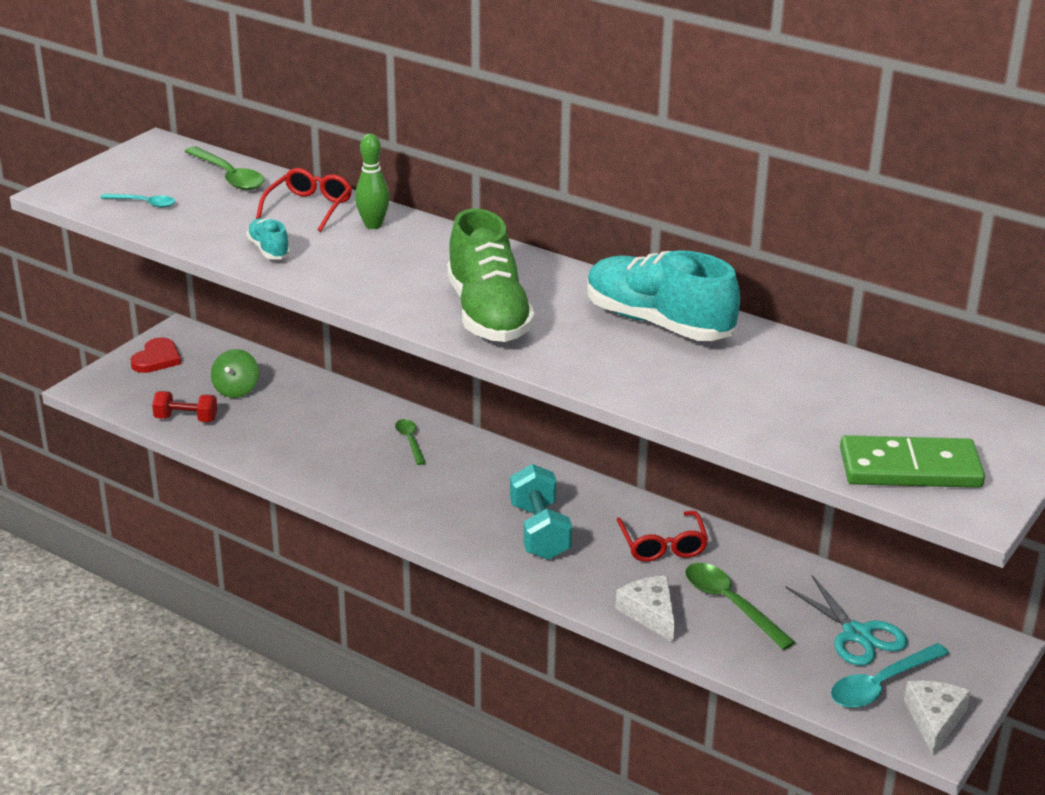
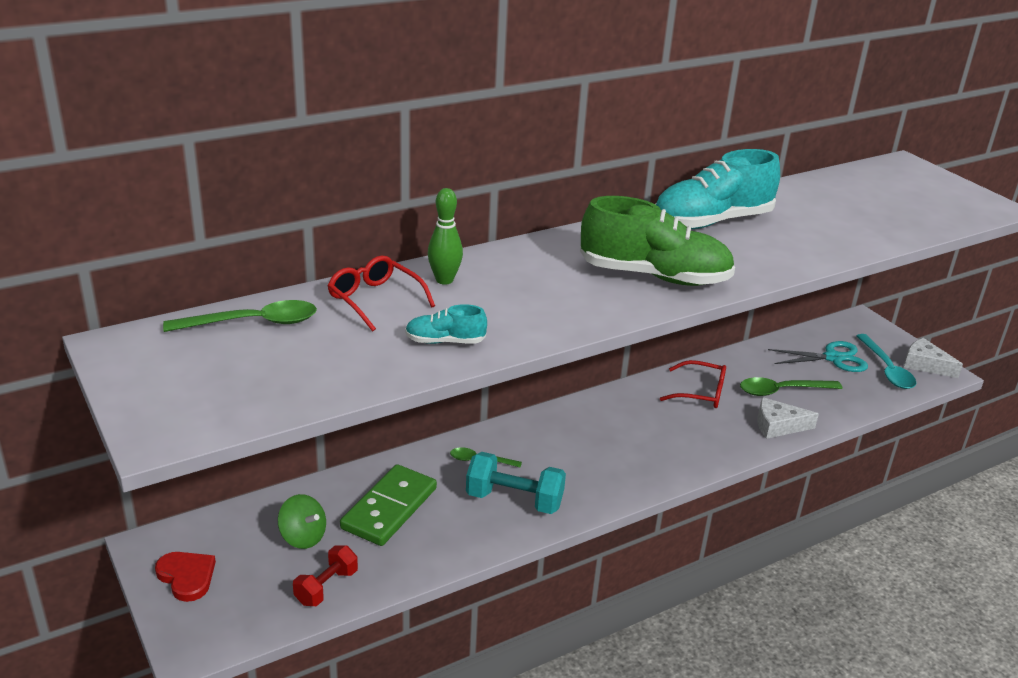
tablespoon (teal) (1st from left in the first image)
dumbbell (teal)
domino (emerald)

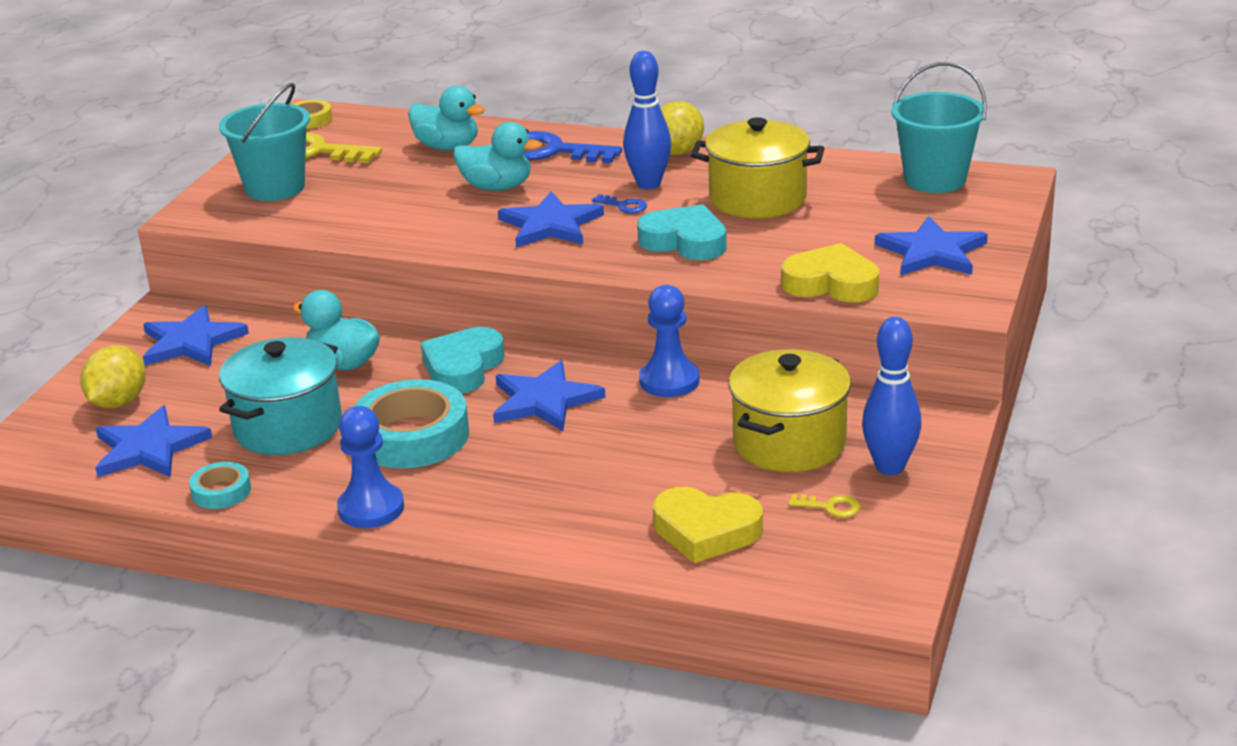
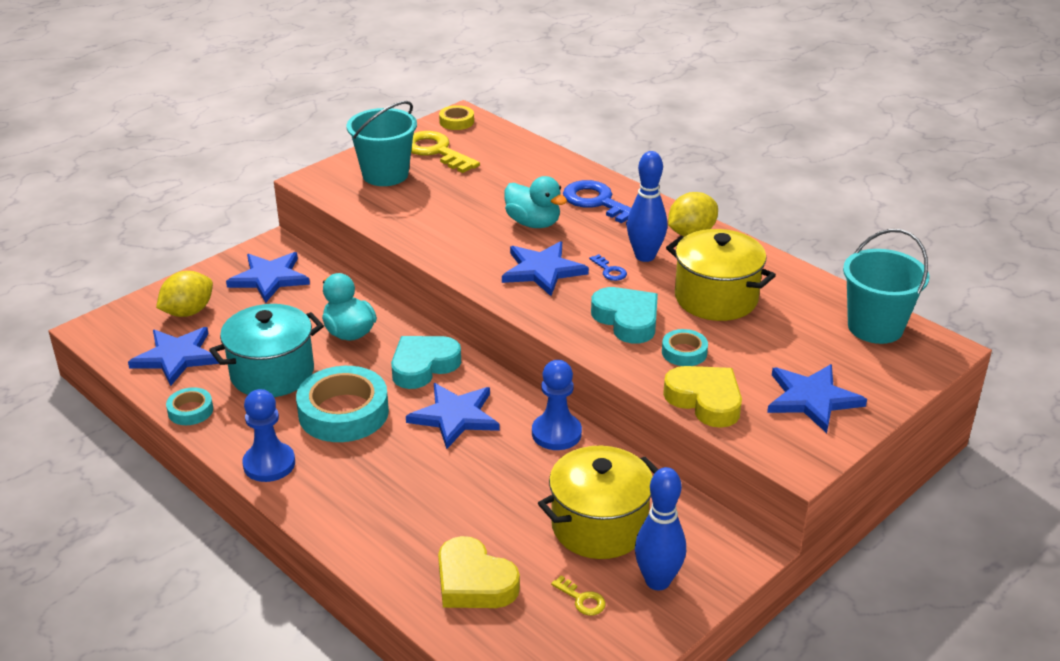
toy duck (teal) (2nd from left in the first image)
sticky tape (teal) (3rd from left)

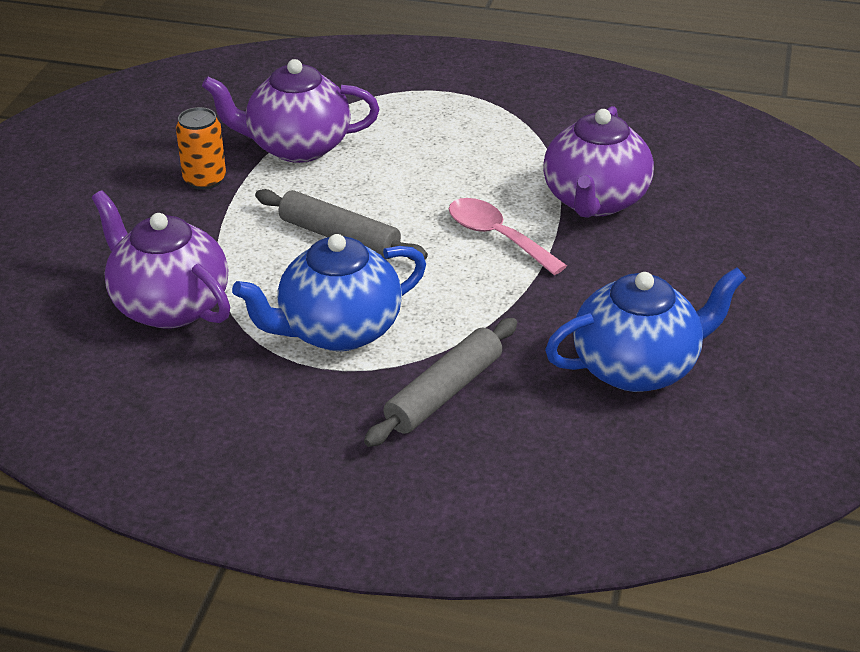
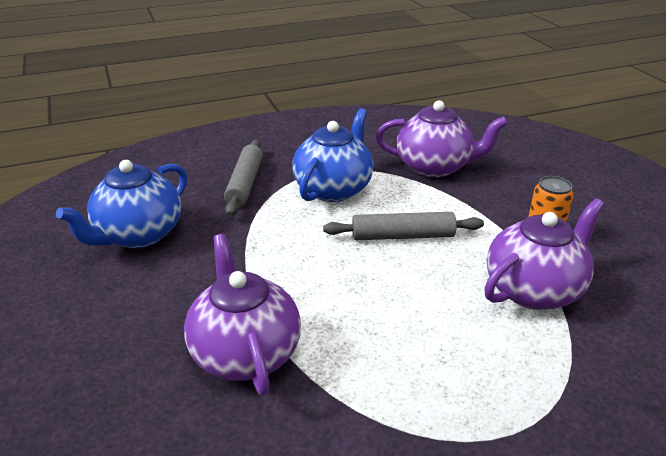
tablespoon (rose-pink)

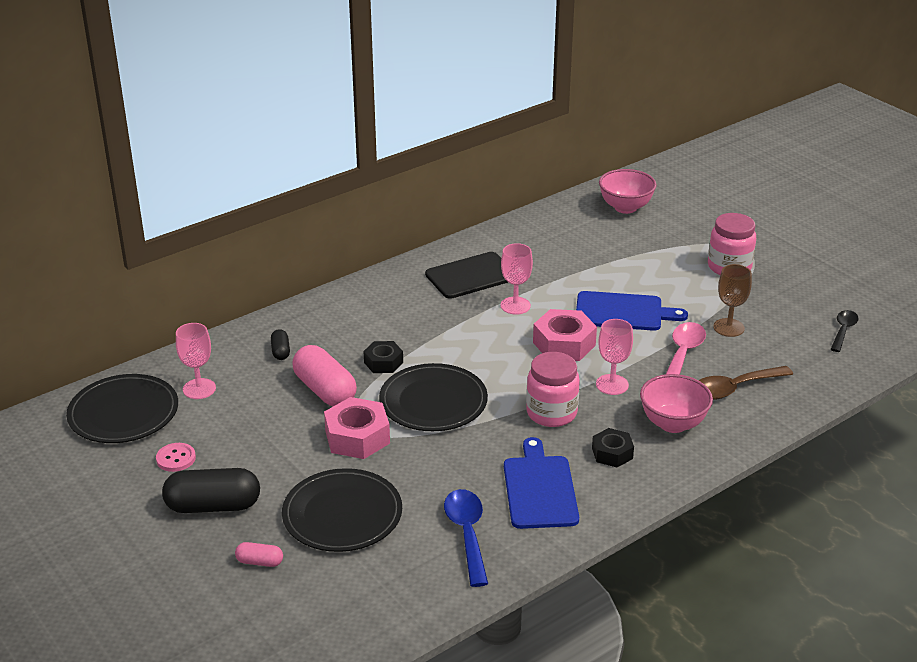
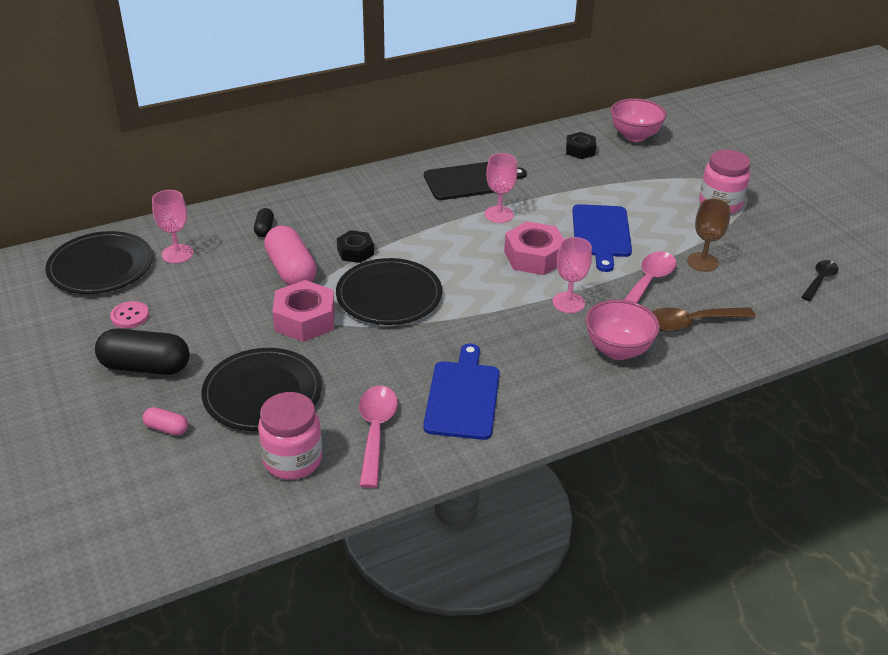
preserve jar (rose-pink) (1st from left)
hex nut (jet-black) (2nd from left)
tablespoon (rose-pink) (1st from left)
bread board (cobalt) (2nd from left)

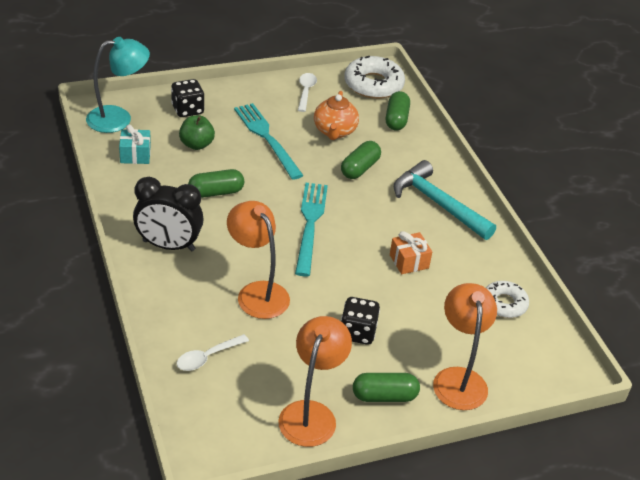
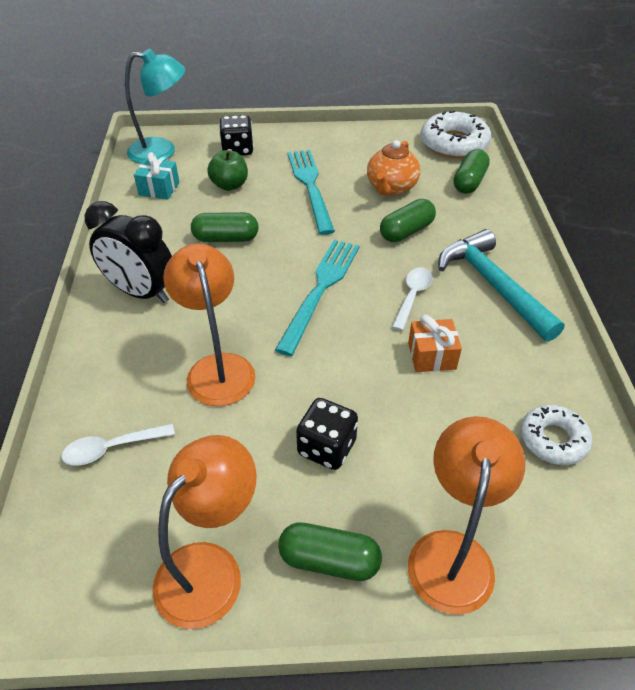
tablespoon (pure white) (2nd from left)

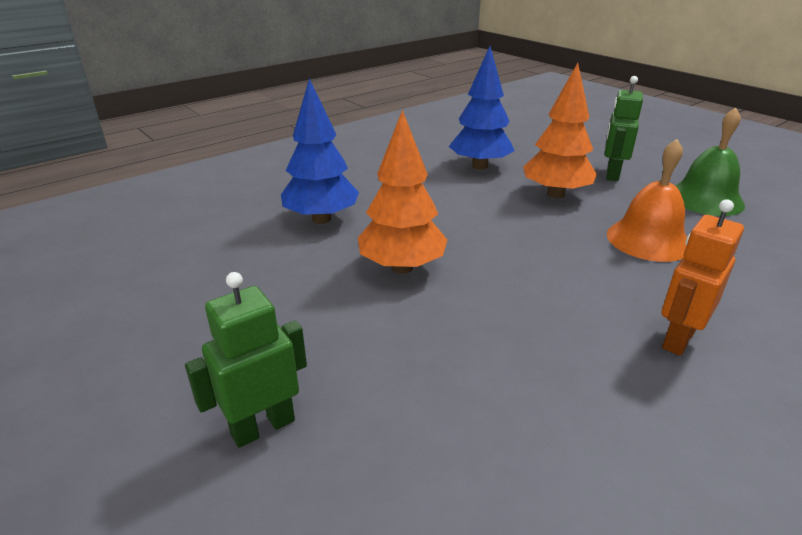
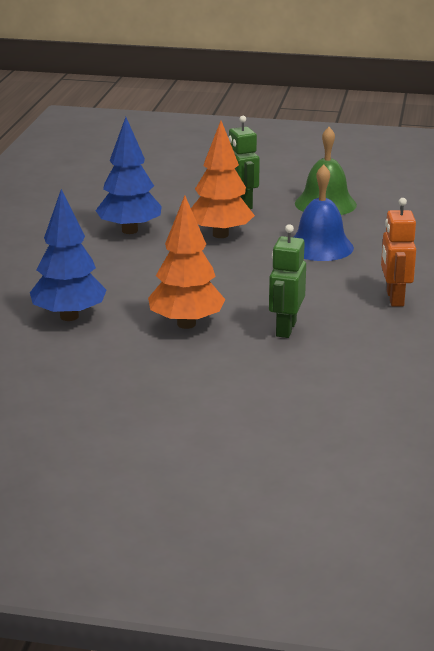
toy robot (emerald) (2nd from left)
school bell (cobalt)

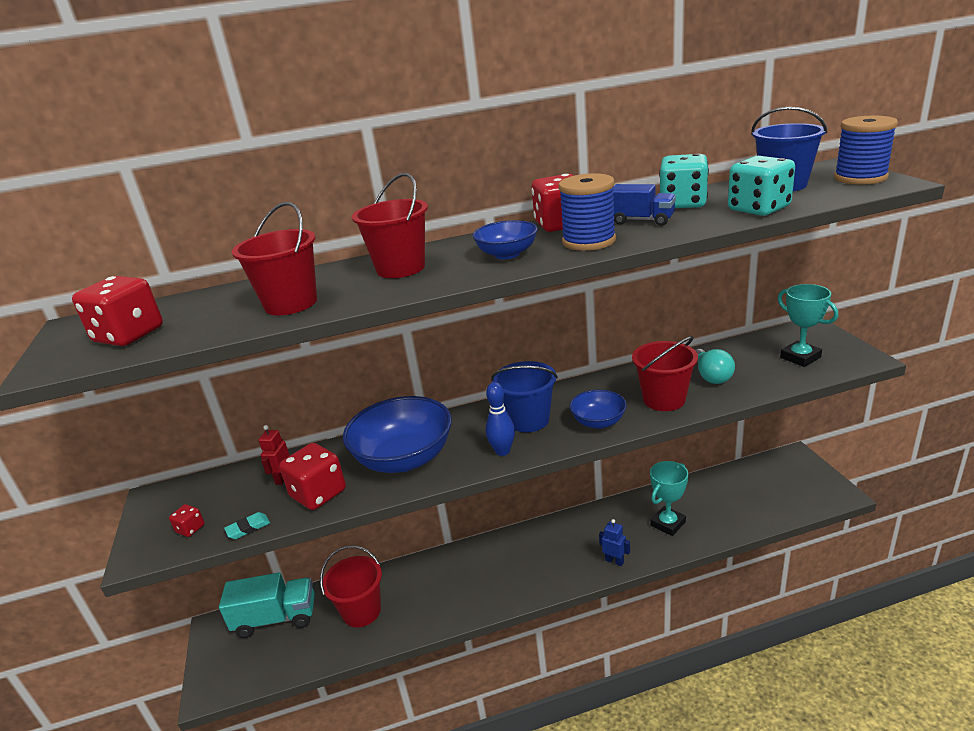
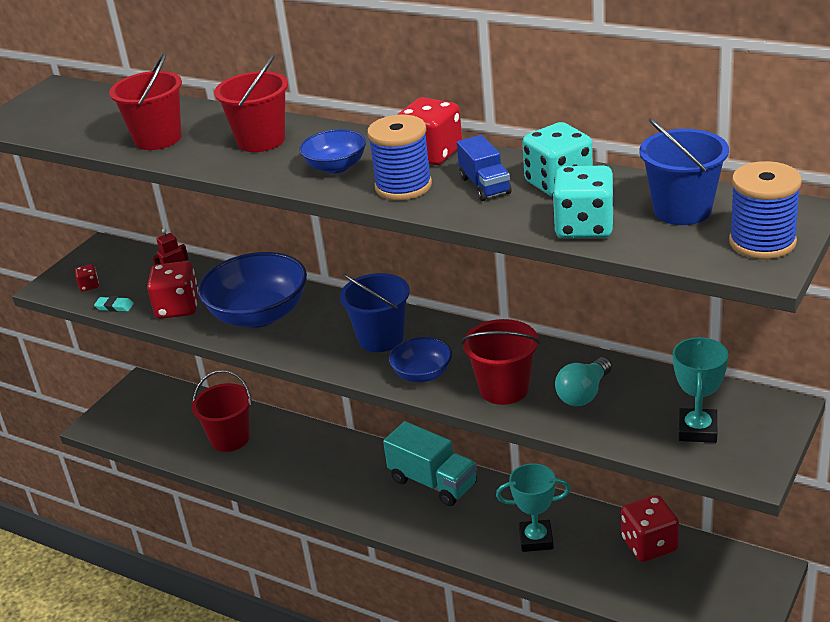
tenpin (cobalt)
toy robot (cobalt)
dice (scarlet) (4th from left)
truck (teal)

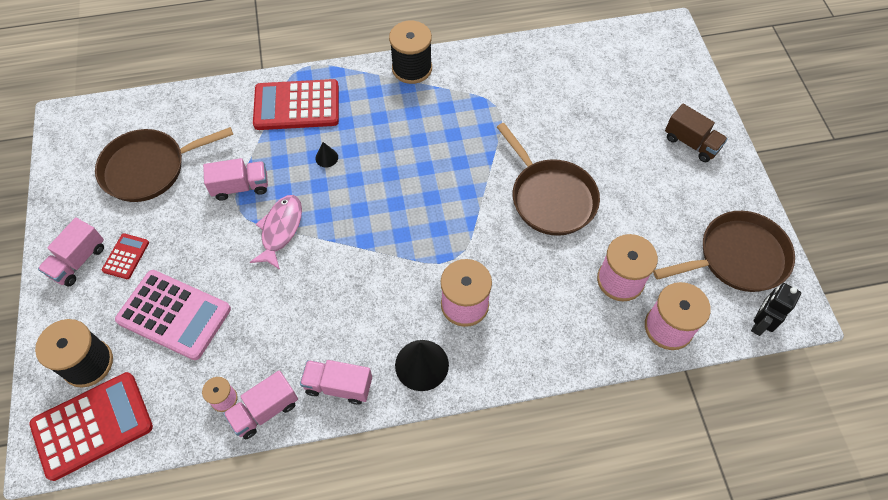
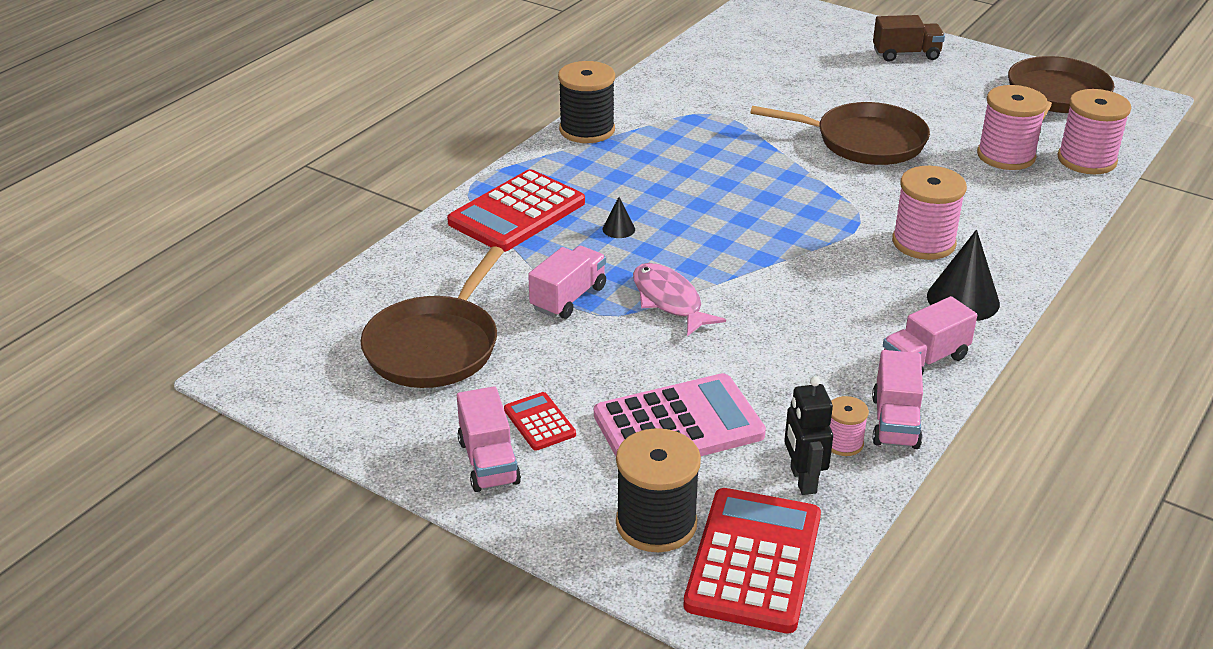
toy robot (jet-black)

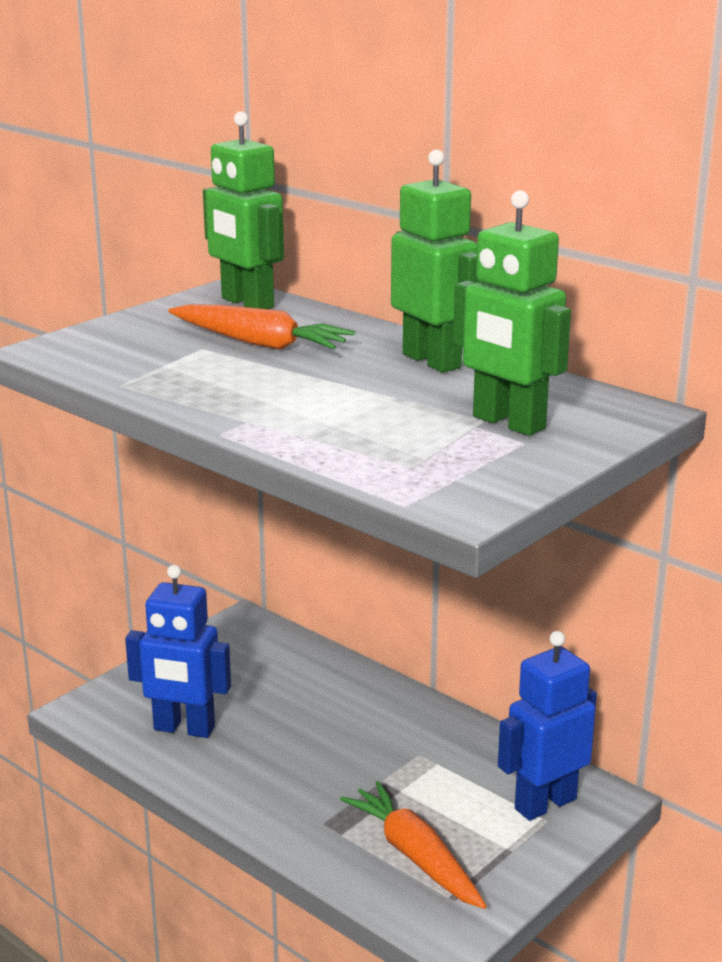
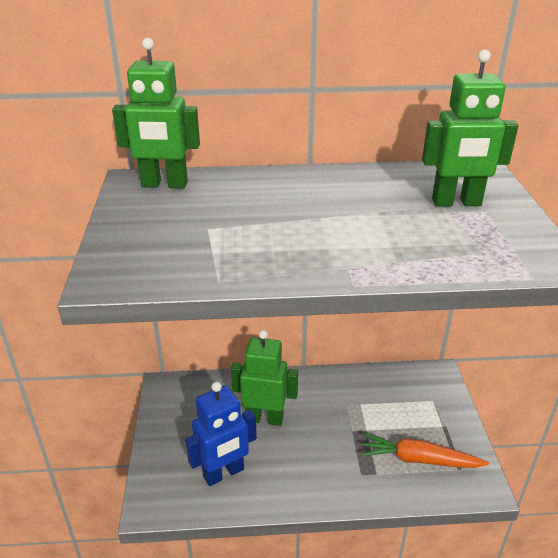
root vegetable (bright orange) (1st from left in the first image)
toy robot (cobalt) (2nd from left in the first image)
toy robot (emerald) (2nd from left)

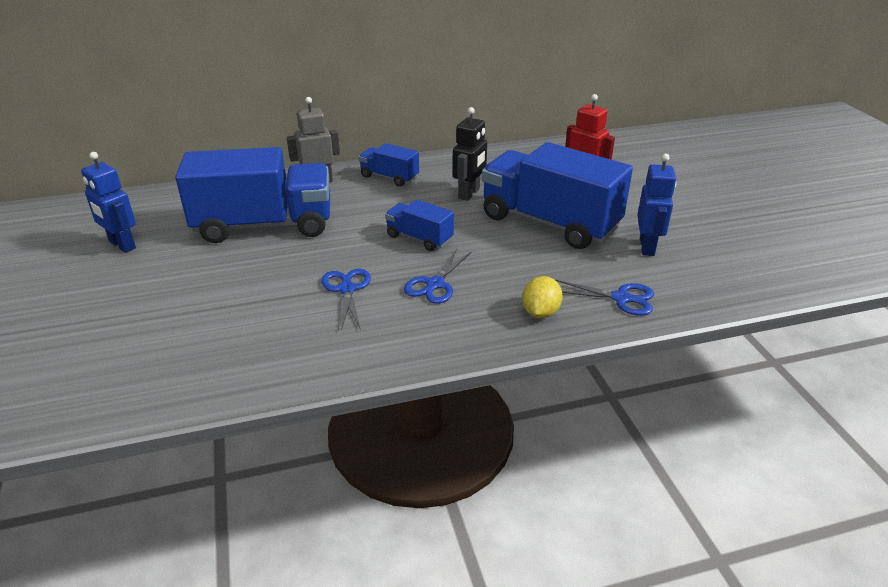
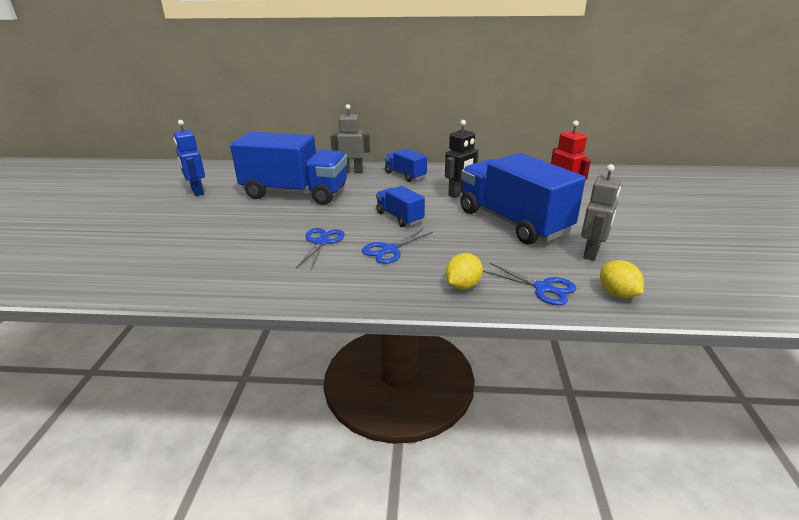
toy lemon (yellow) (2nd from left)
toy robot (grey) (2nd from left)

